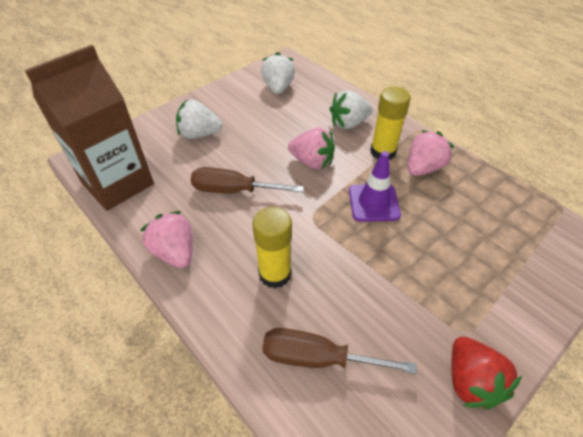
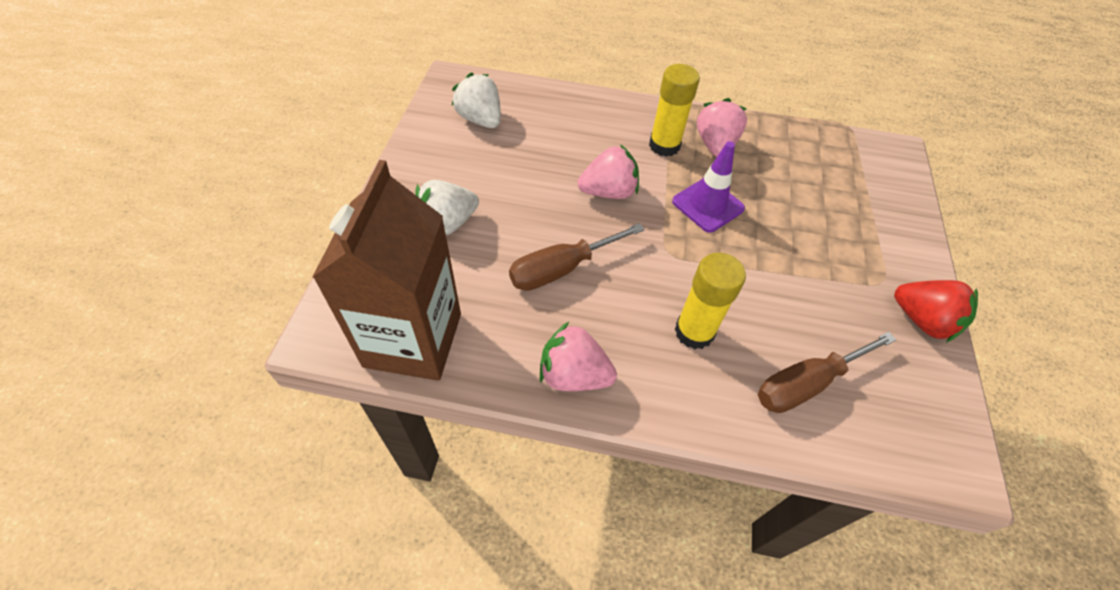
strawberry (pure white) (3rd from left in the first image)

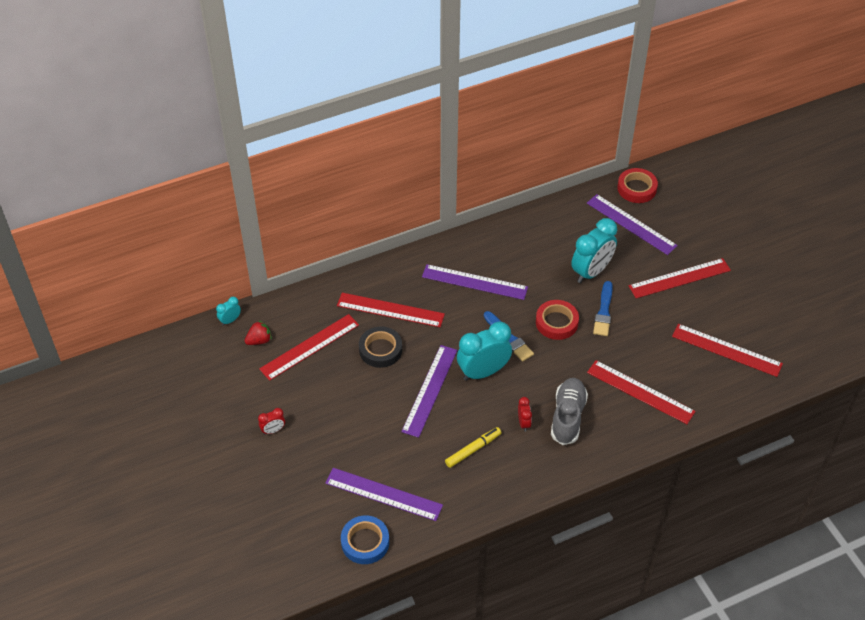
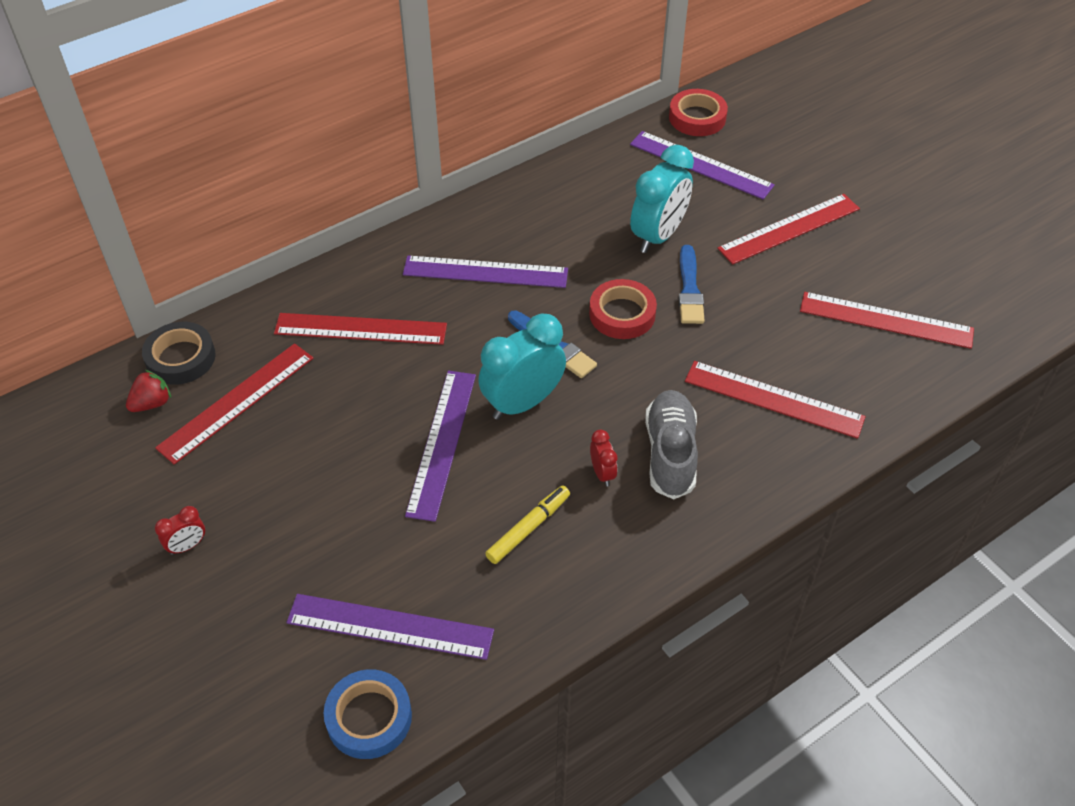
bedside clock (teal) (1st from left in the first image)
sticky tape (jet-black)

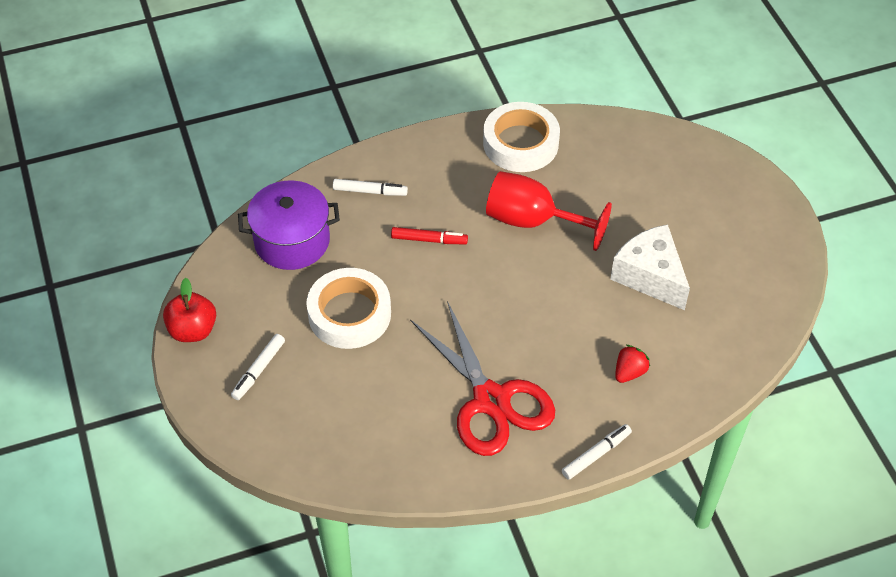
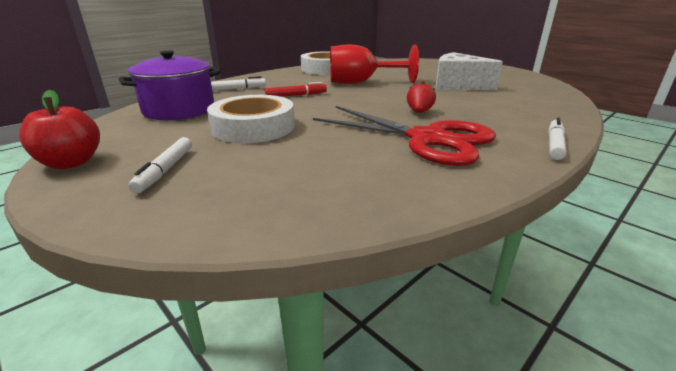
strawberry (scarlet)

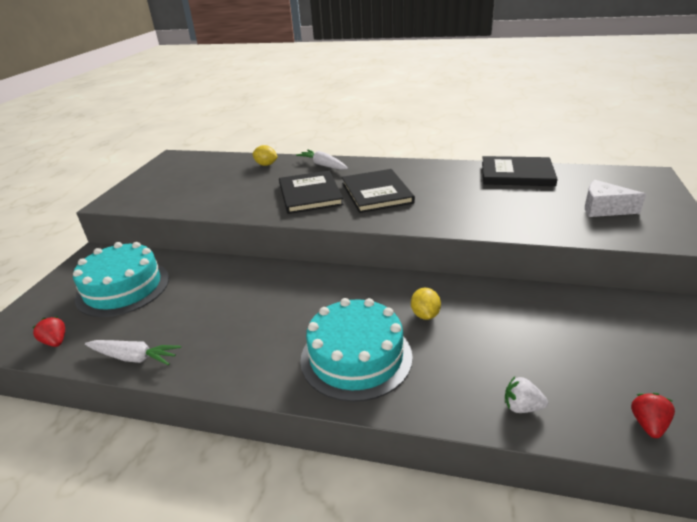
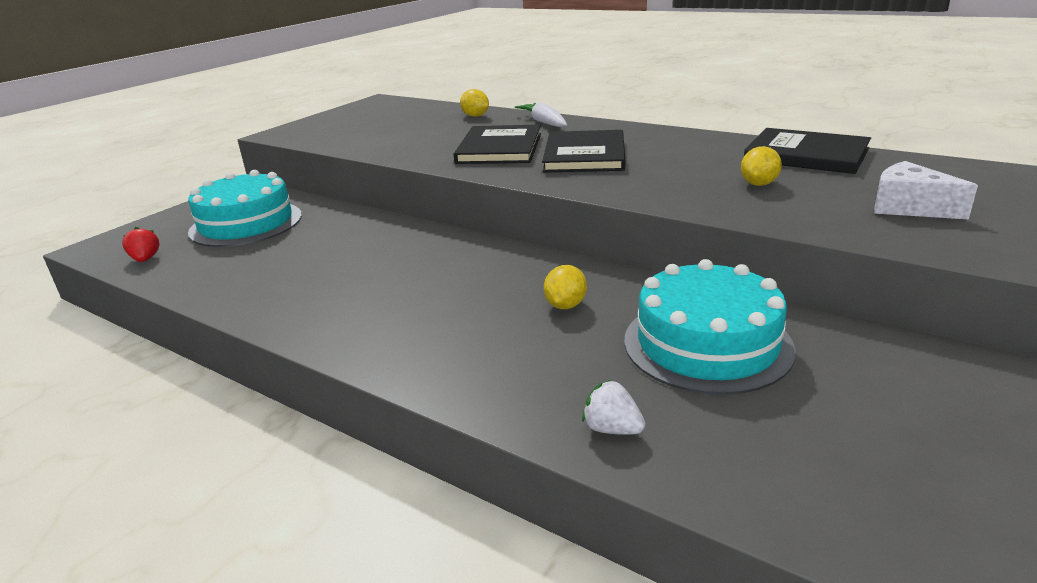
root vegetable (pure white) (1st from left in the first image)
strawberry (scarlet) (2nd from left in the first image)
toy lemon (yellow) (3rd from left)
cake (teal) (2nd from left)

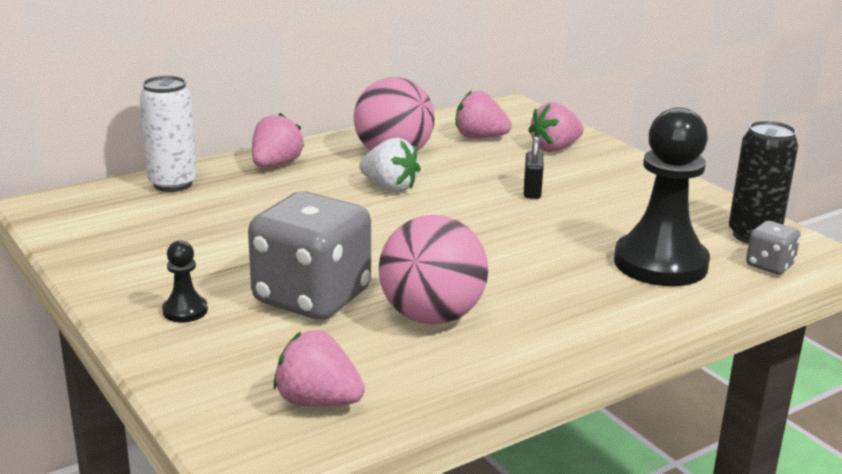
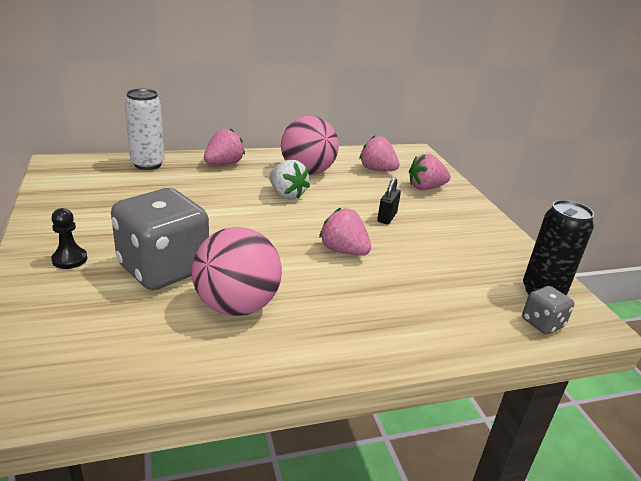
pawn (jet-black) (2nd from left in the first image)
strawberry (rose-pink) (2nd from left)

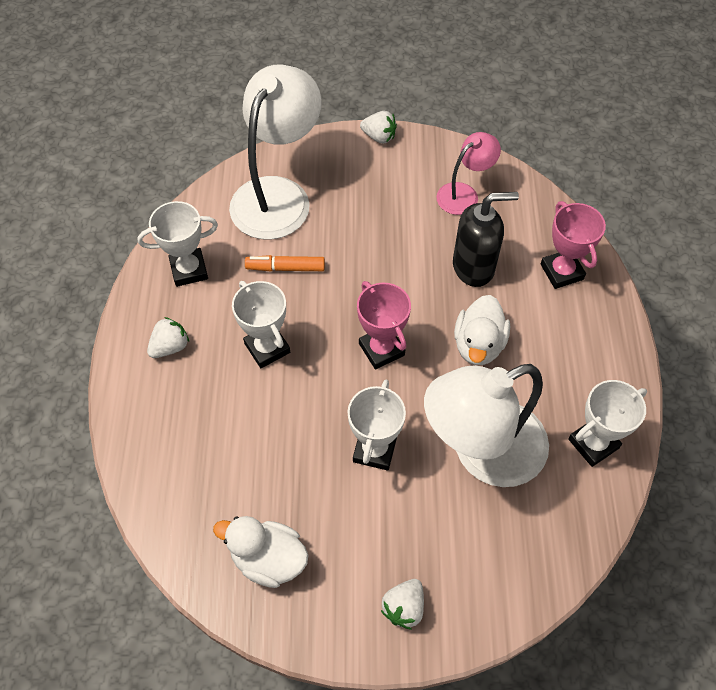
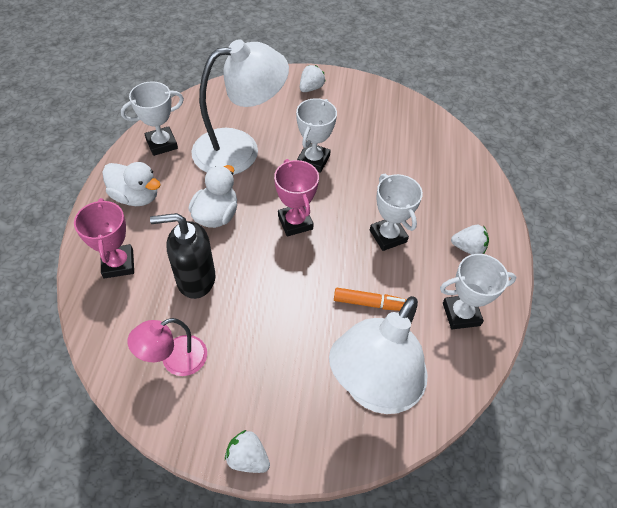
toy duck (pure white) (1st from left)
strawberry (pure white) (3rd from left)

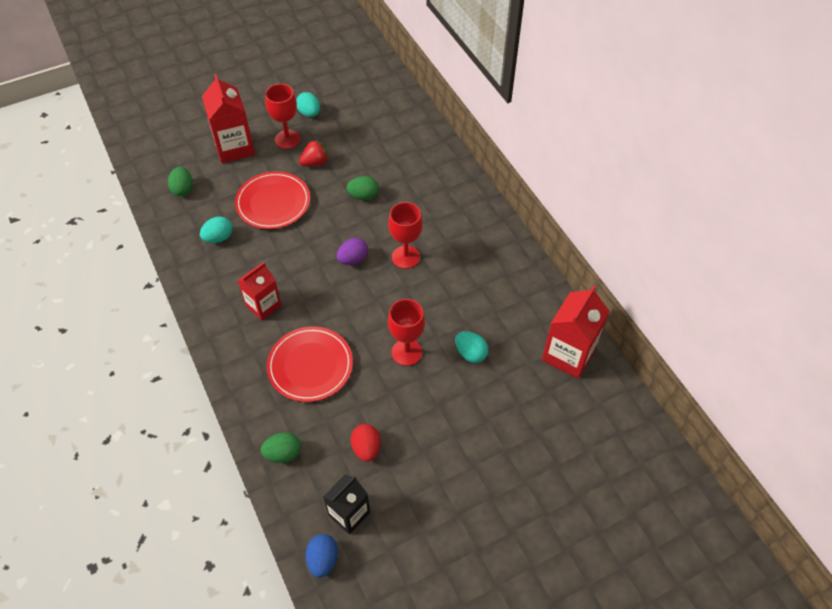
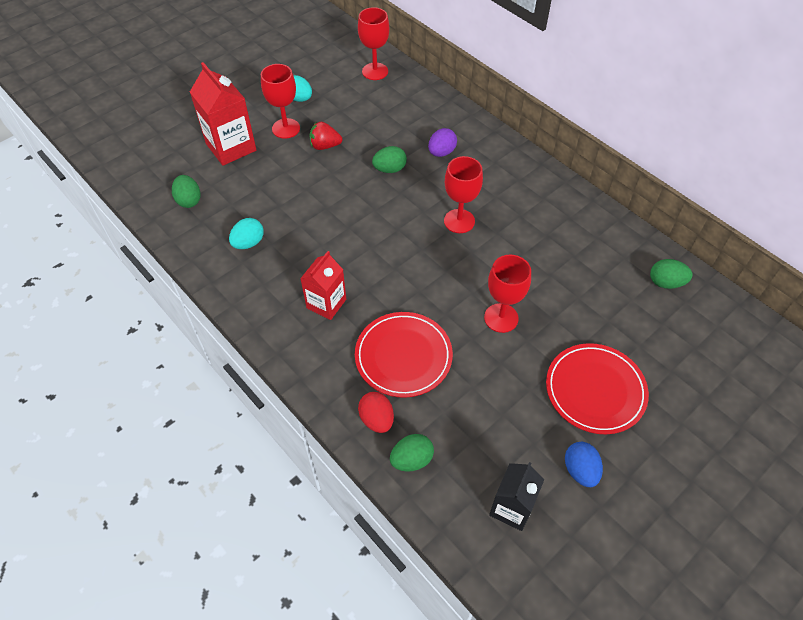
toy egg (teal) (3rd from left in the first image)
goblet (scarlet) (2nd from left)
plate (scarlet) (2nd from left)
toy egg (cobalt)
toy egg (purple)
toy egg (scarlet)
toy egg (emerald) (4th from left)
strawberry (scarlet)

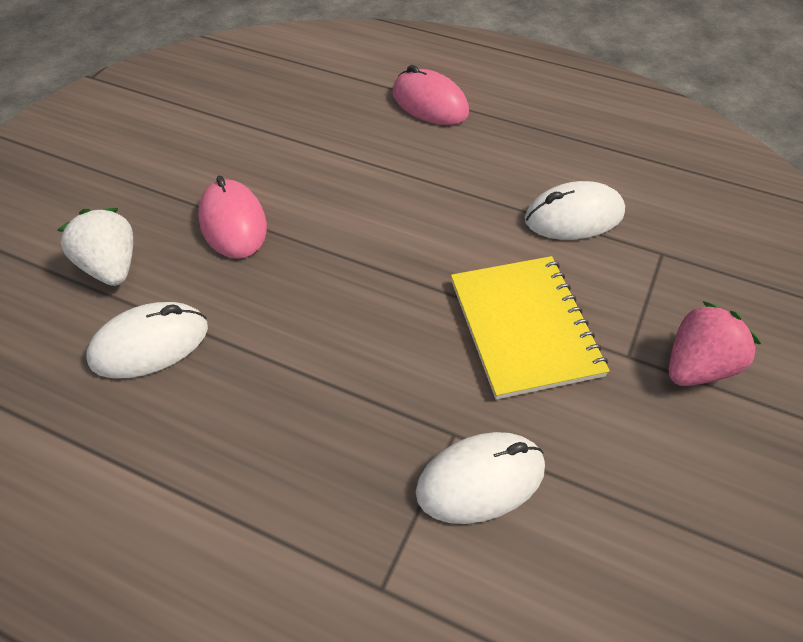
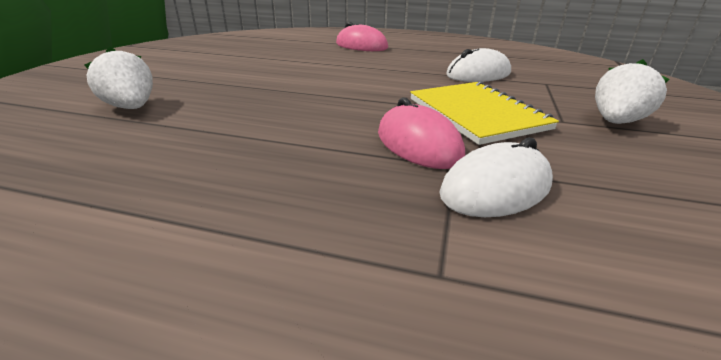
PC mouse (pure white) (1st from left in the first image)
PC mouse (rose-pink) (2nd from left)
strawberry (pure white) (2nd from left)

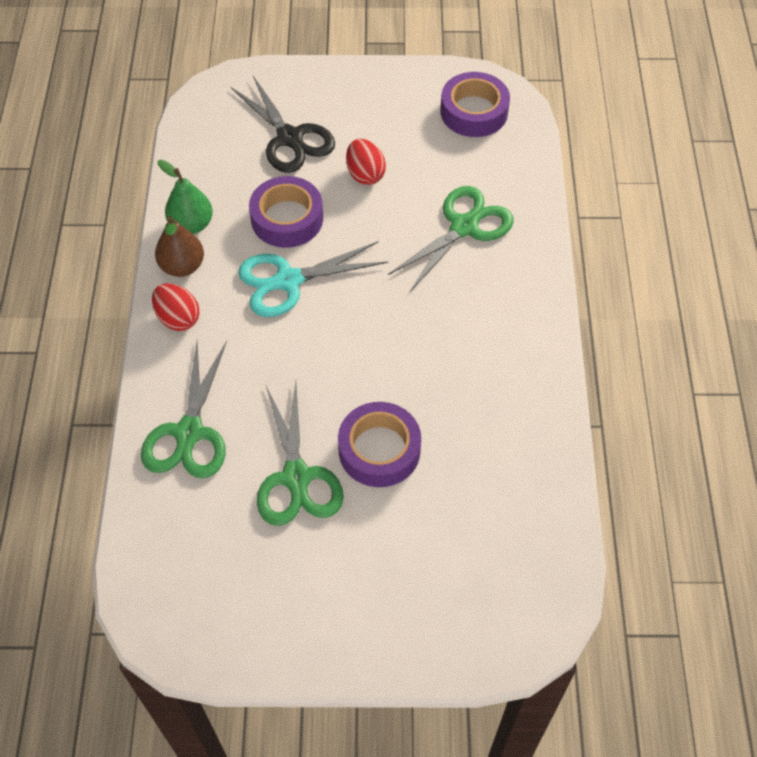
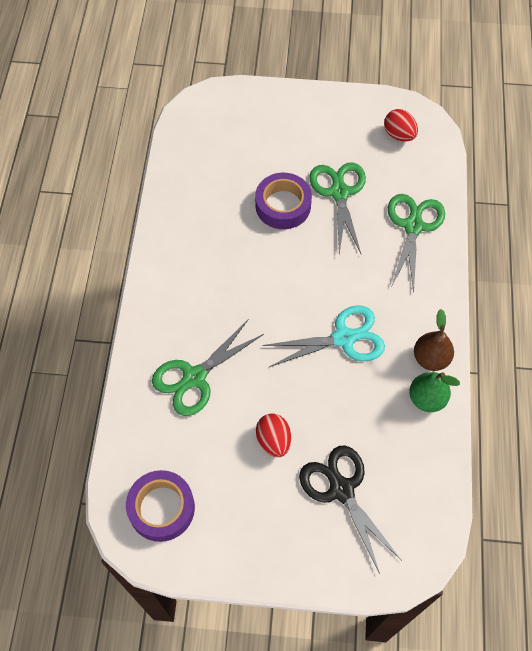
sticky tape (purple) (1st from left in the first image)
toy egg (scarlet) (2nd from left)

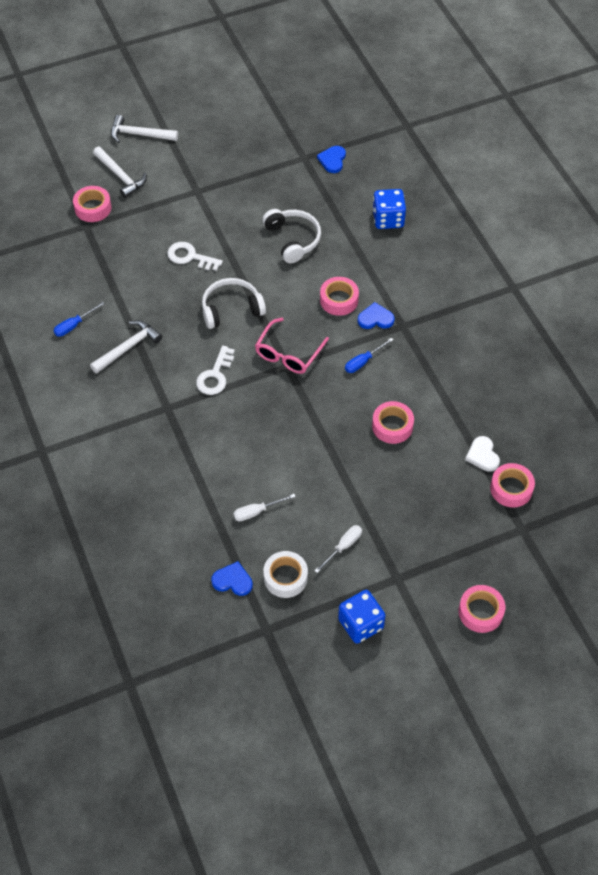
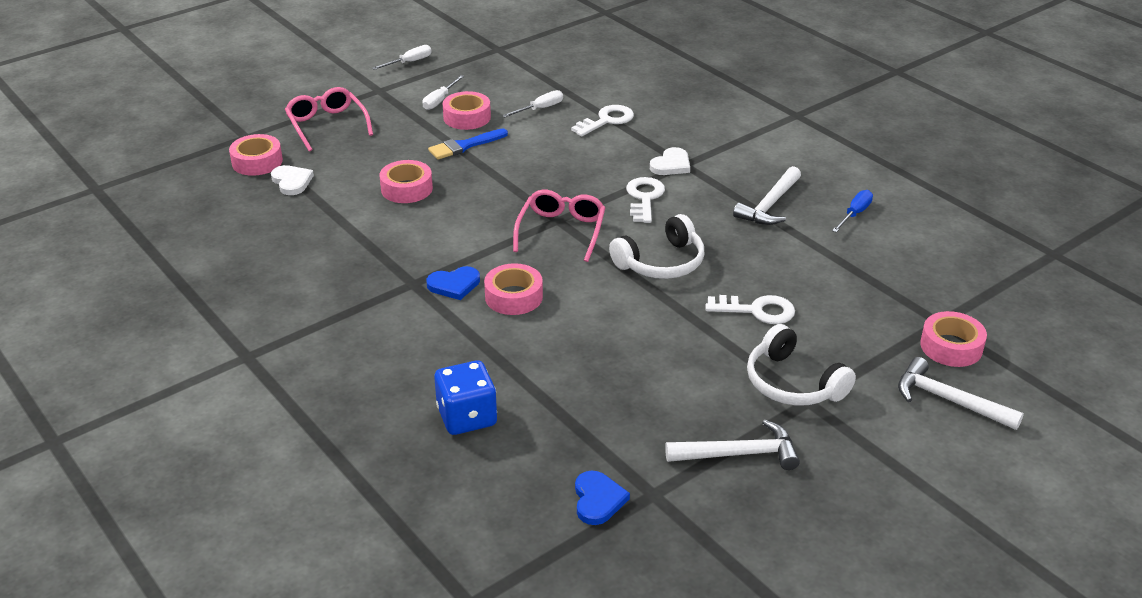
heart (cobalt) (1st from left in the first image)
sticky tape (pure white)
hand screwdriver (cobalt) (2nd from left in the first image)
spectacles (rose-pink) (1st from left)
paint brush (cobalt)
key (pure white) (1st from left)
heart (pure white) (2nd from left)
claw hammer (pure white) (1st from left)
headset (pure white) (2nd from left)
sticky tape (rose-pink) (3rd from left)
hand screwdriver (pure white) (1st from left)

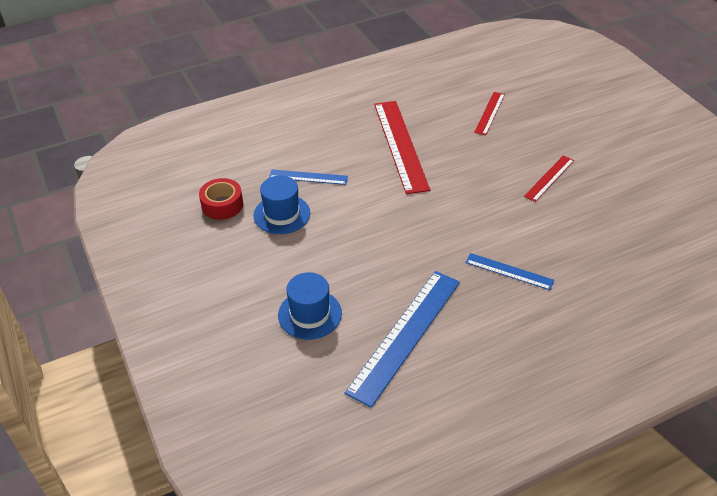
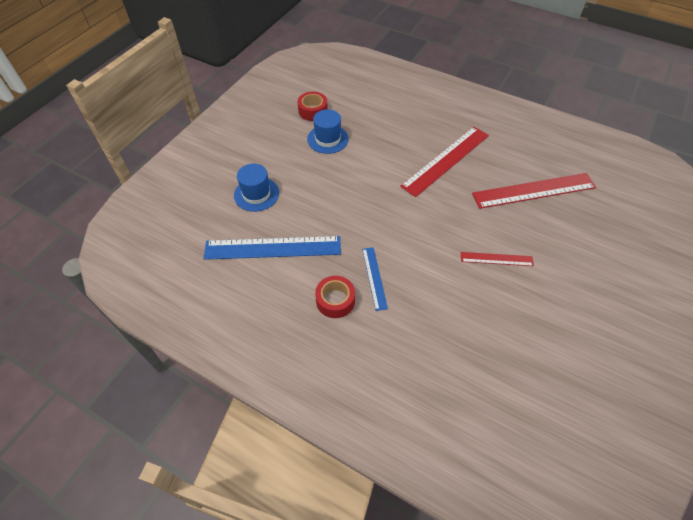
measuring stick (cobalt) (1st from left in the first image)
sticky tape (scarlet) (2nd from left)
measuring stick (scarlet) (3rd from left)

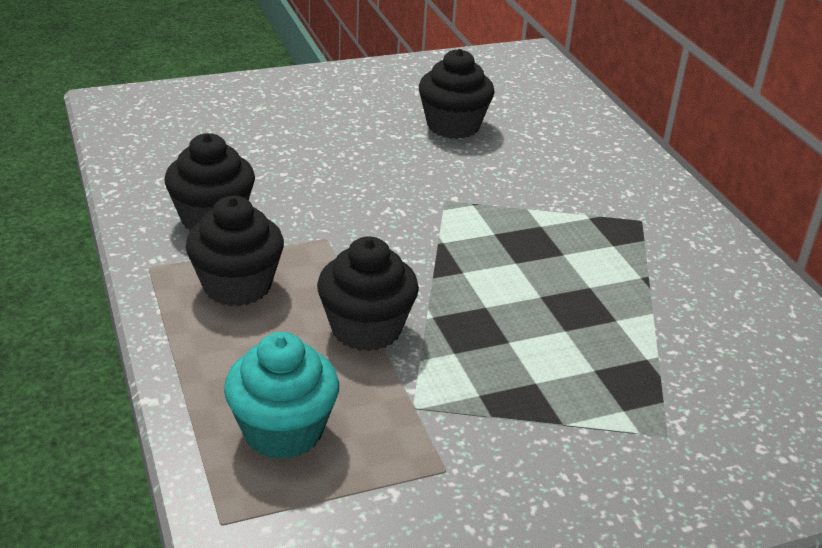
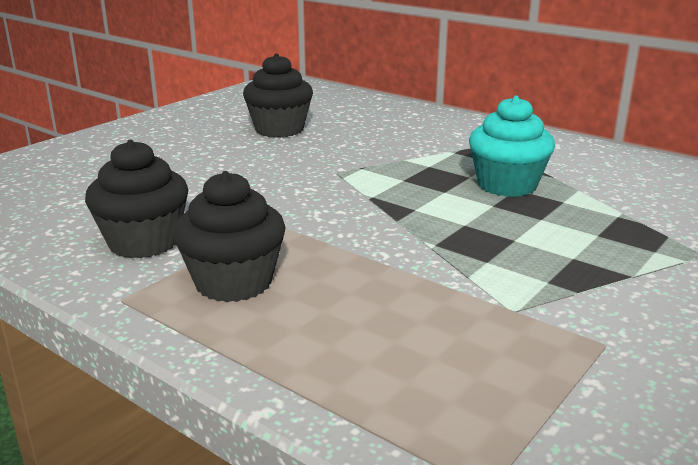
fairy cake (jet-black) (3rd from left in the first image)
fairy cake (teal)

